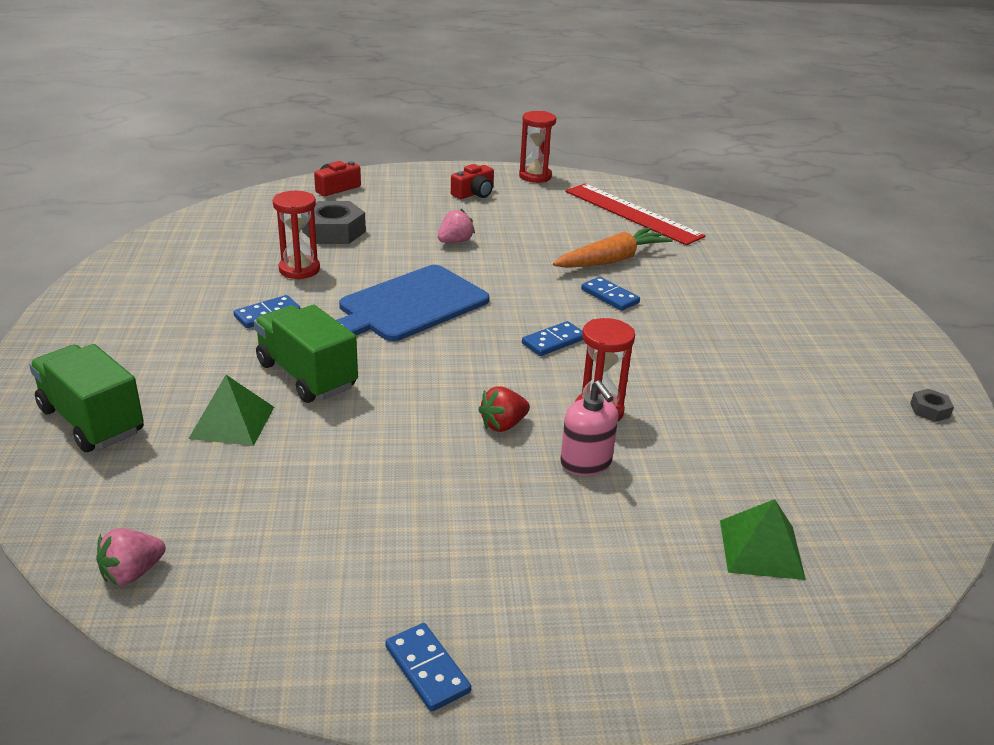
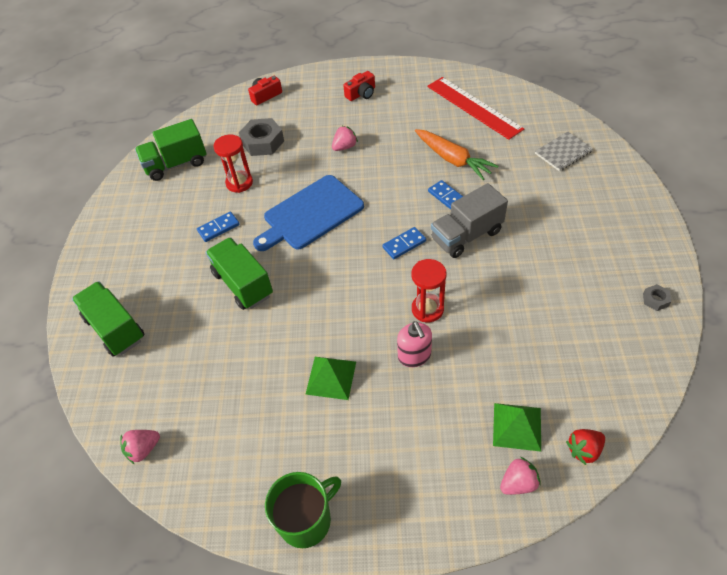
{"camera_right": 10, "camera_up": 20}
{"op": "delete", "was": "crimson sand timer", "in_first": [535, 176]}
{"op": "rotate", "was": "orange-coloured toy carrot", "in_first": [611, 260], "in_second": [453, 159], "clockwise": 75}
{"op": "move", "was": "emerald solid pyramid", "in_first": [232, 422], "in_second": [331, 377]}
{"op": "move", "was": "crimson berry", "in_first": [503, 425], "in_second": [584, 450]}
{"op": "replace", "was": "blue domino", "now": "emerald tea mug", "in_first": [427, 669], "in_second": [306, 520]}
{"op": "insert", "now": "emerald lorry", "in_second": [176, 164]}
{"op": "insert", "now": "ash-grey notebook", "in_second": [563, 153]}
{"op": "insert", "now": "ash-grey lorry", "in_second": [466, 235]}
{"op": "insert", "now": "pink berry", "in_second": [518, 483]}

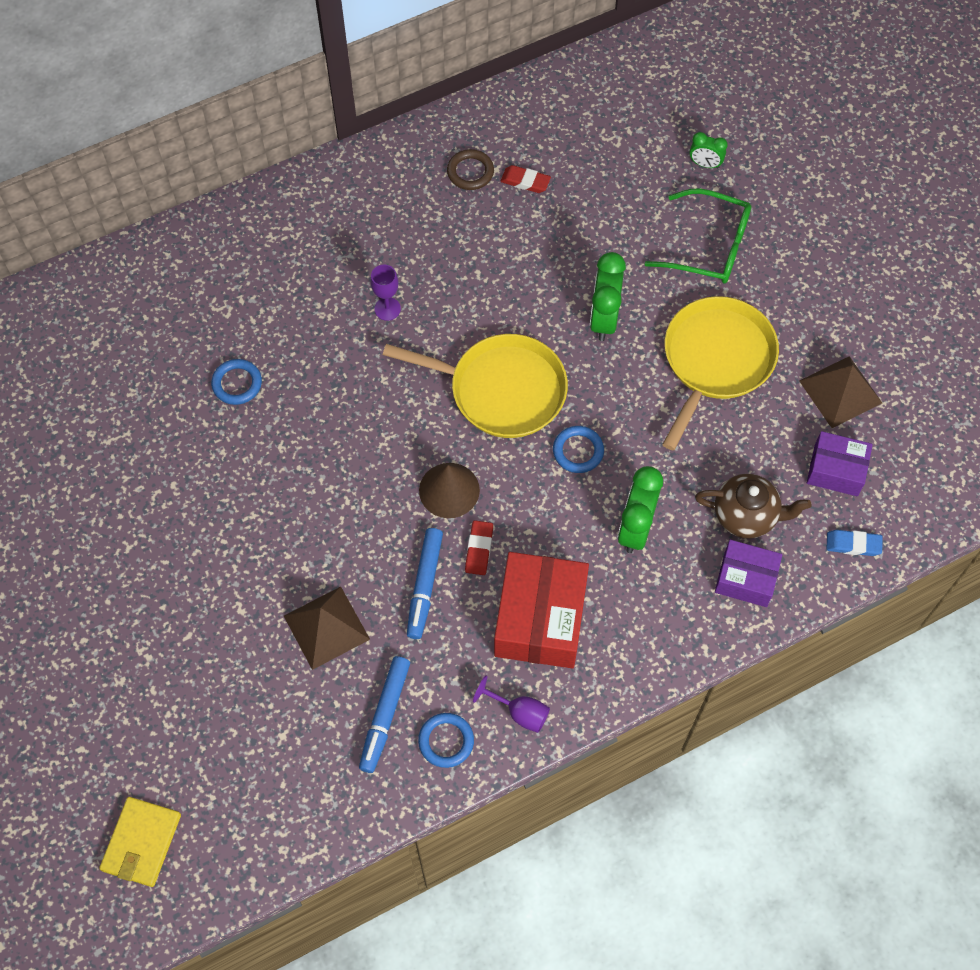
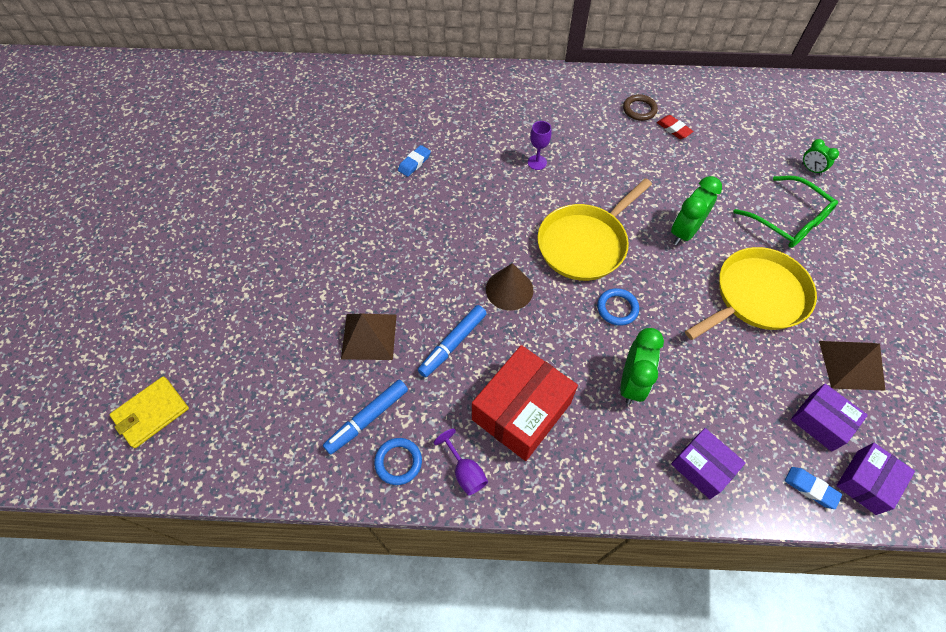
{"camera_right": 30, "camera_up": -5}
{"op": "rotate", "was": "yellow frying pan", "in_first": [502, 390], "in_second": [584, 244], "clockwise": 90}
{"op": "replace", "was": "blue hoop", "now": "blue eraser", "in_first": [237, 384], "in_second": [414, 163]}
{"op": "rotate", "was": "emerald alarm clock", "in_first": [635, 528], "in_second": [631, 383], "clockwise": 150}
{"op": "delete", "was": "brown china teapot", "in_first": [746, 515]}
{"op": "delete", "was": "crimson eraser", "in_first": [479, 549]}
{"op": "insert", "now": "purple parcel", "in_second": [866, 482]}

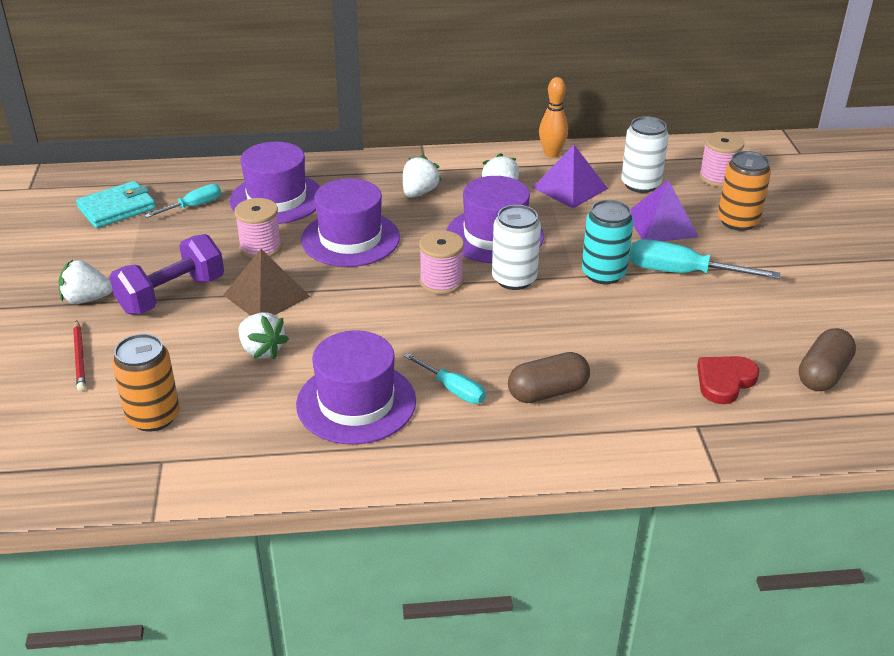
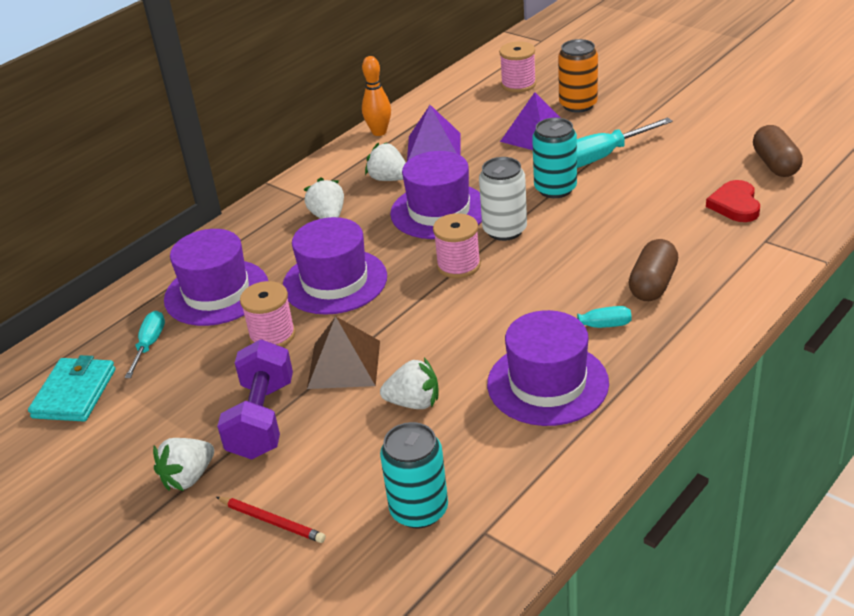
{"camera_right": -40, "camera_up": 0}
{"op": "delete", "was": "pure white tin", "in_first": [640, 184]}
{"op": "recolor", "was": "orange-coloured tin", "now": "teal tin", "in_first": [153, 417], "in_second": [419, 510]}

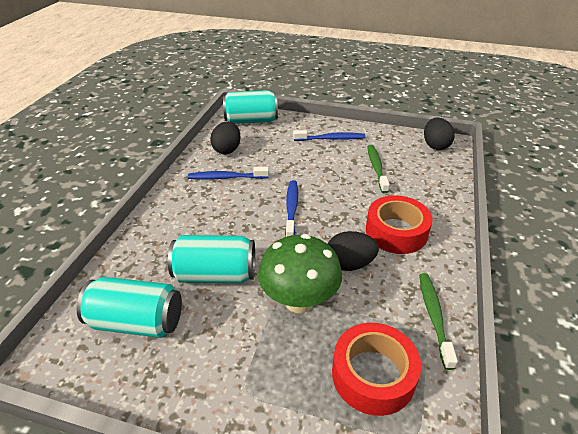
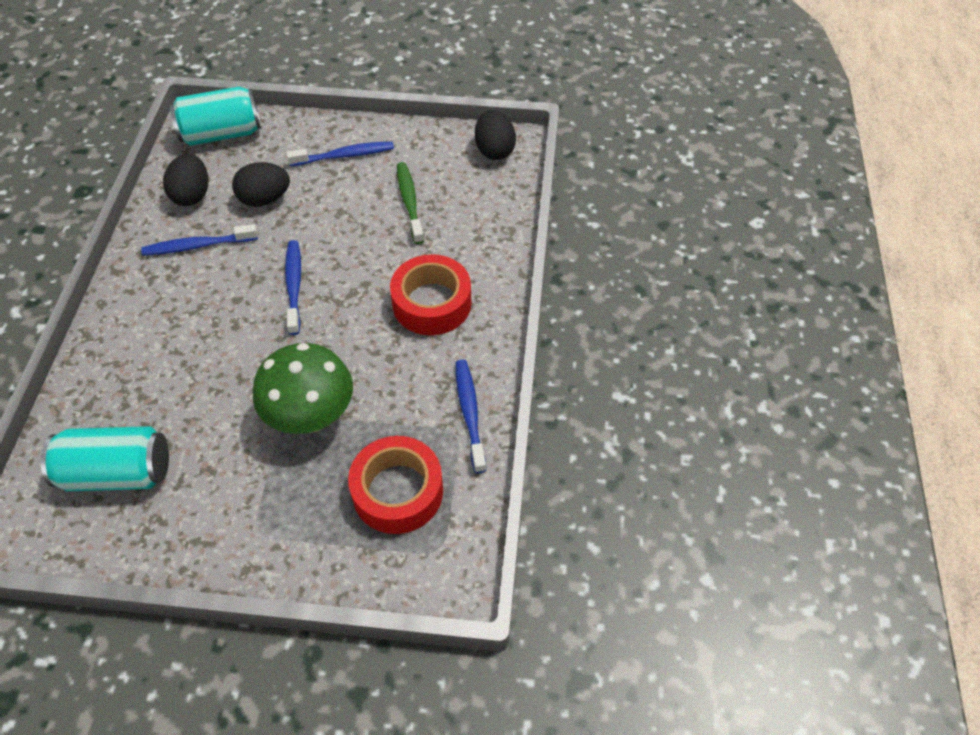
{"camera_right": -10, "camera_up": 15}
{"op": "move", "was": "ebony egg shape", "in_first": [349, 264], "in_second": [265, 199]}
{"op": "delete", "was": "teal tin", "in_first": [215, 274]}
{"op": "recolor", "was": "emerald tooth brush", "now": "blue tooth brush", "in_first": [434, 317], "in_second": [470, 413]}

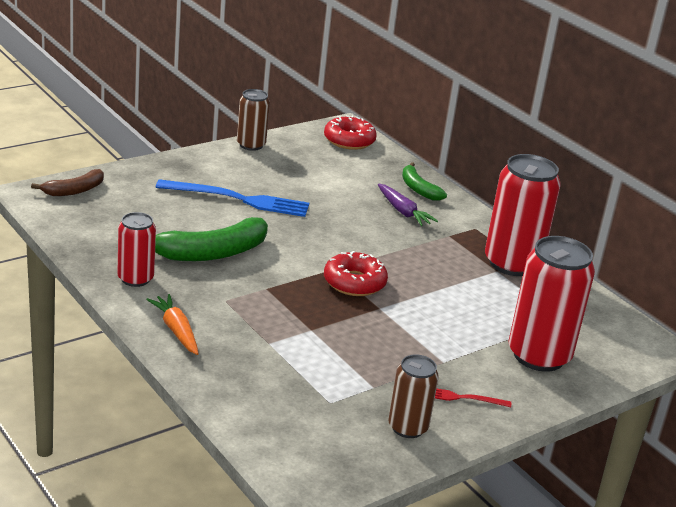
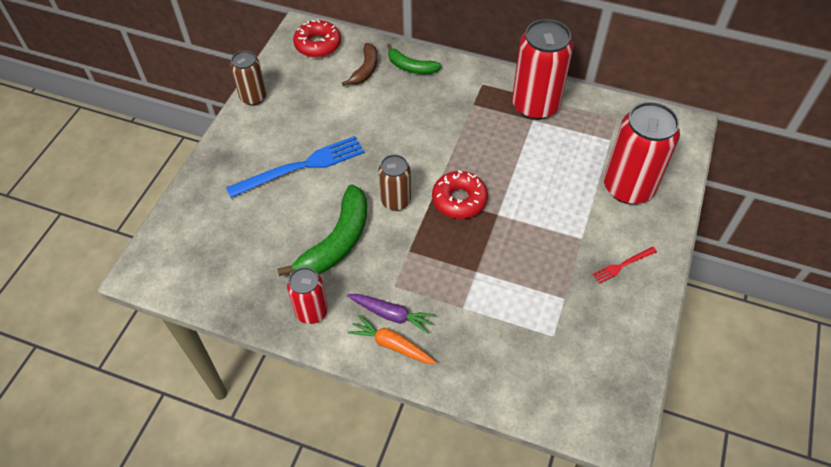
{"camera_right": -30, "camera_up": 25}
{"op": "move", "was": "brown banana", "in_first": [74, 190], "in_second": [365, 70]}
{"op": "move", "was": "purple toy carrot", "in_first": [403, 211], "in_second": [391, 315]}
{"op": "move", "was": "brown tin", "in_first": [408, 427], "in_second": [396, 201]}

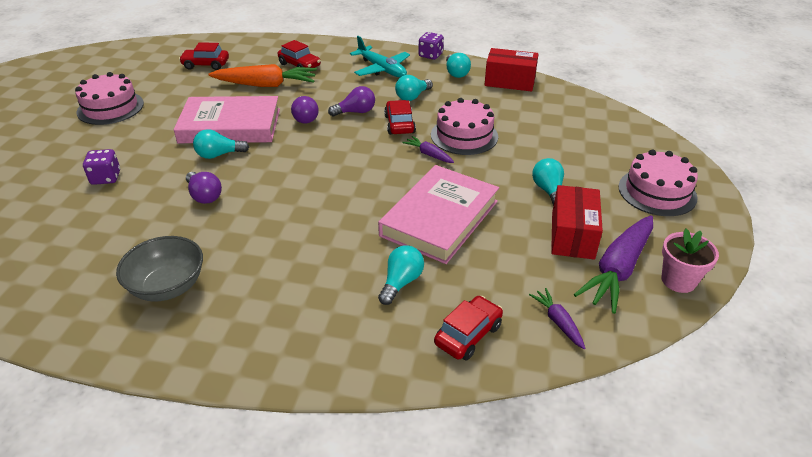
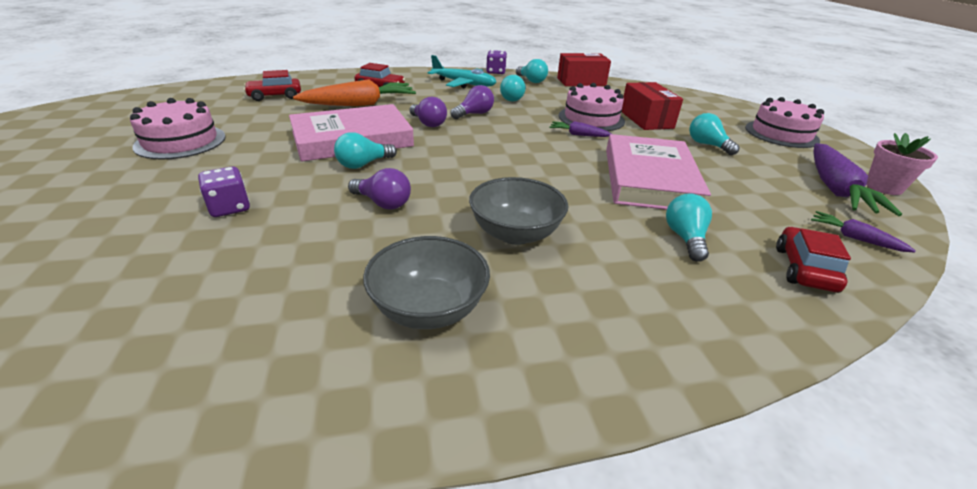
{"camera_right": -25, "camera_up": -5}
{"op": "delete", "was": "crimson automobile", "in_first": [399, 124]}
{"op": "move", "was": "crimson parcel", "in_first": [572, 235], "in_second": [646, 119]}
{"op": "insert", "now": "ash-grey deep dish", "in_second": [515, 233]}

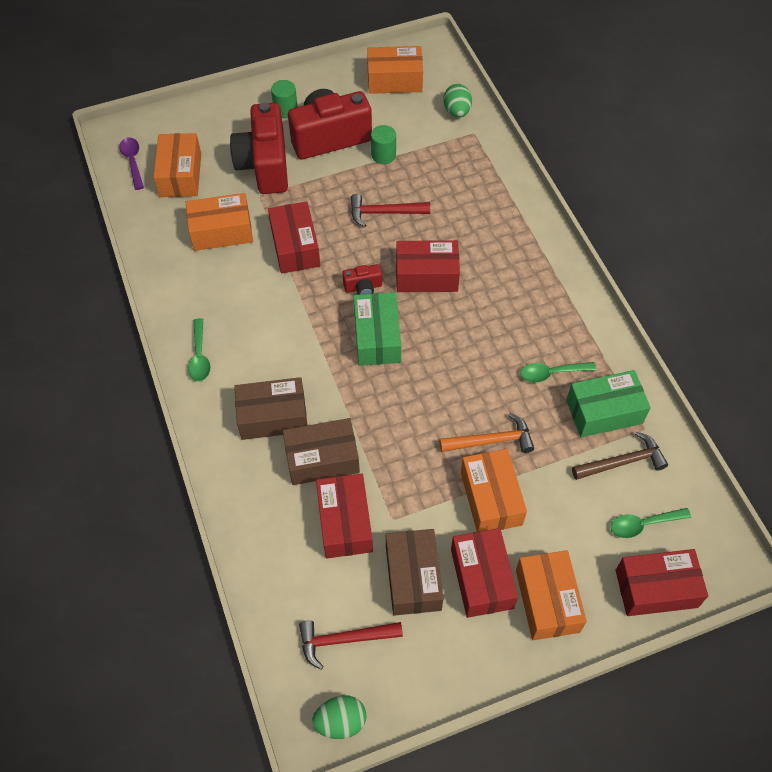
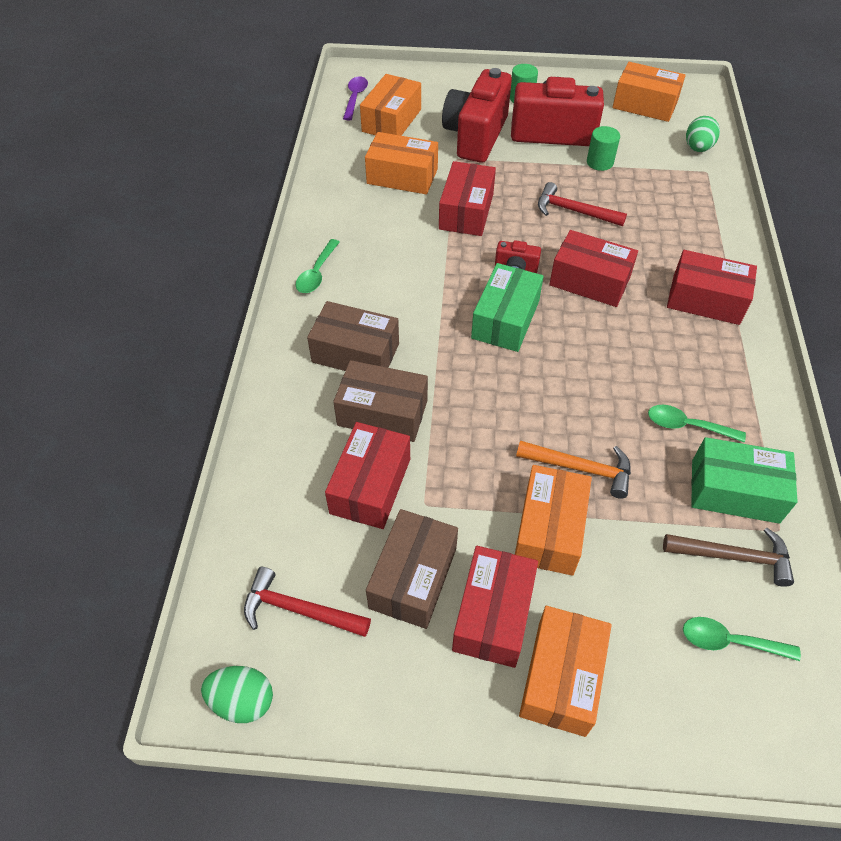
{"camera_right": 25, "camera_up": -5}
{"op": "move", "was": "crimson parcel", "in_first": [656, 588], "in_second": [705, 300]}

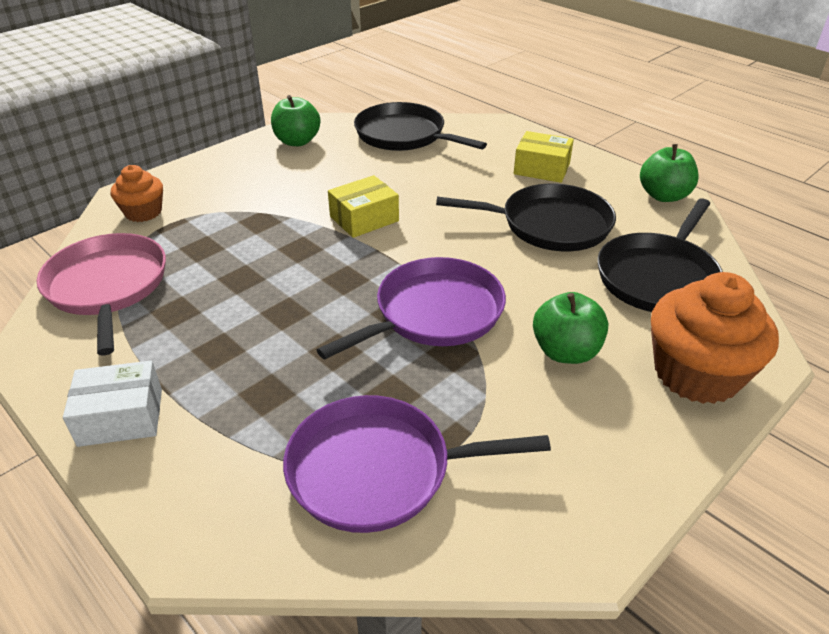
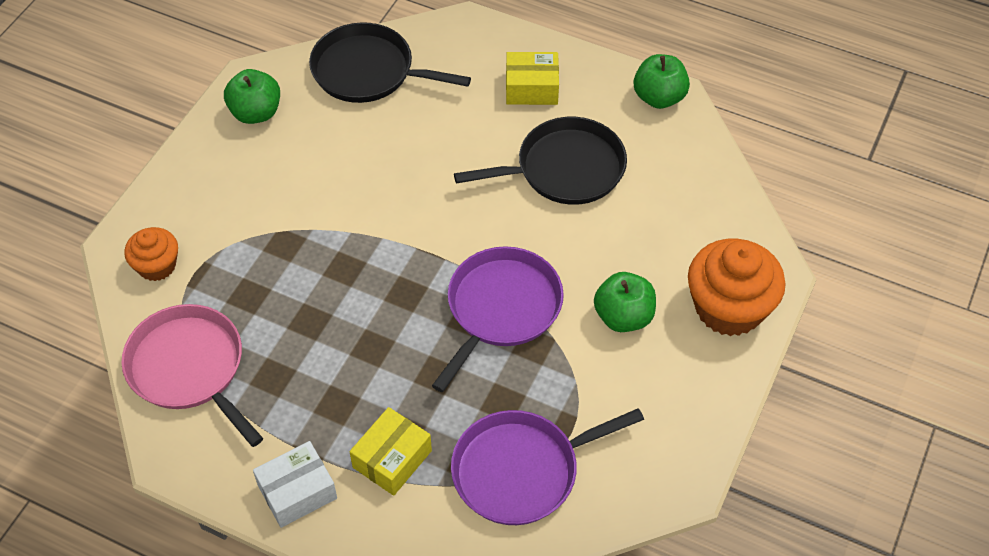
{"camera_right": -20, "camera_up": 15}
{"op": "move", "was": "yellow parcel", "in_first": [364, 219], "in_second": [392, 459]}
{"op": "delete", "was": "ebony frying pan", "in_first": [658, 277]}

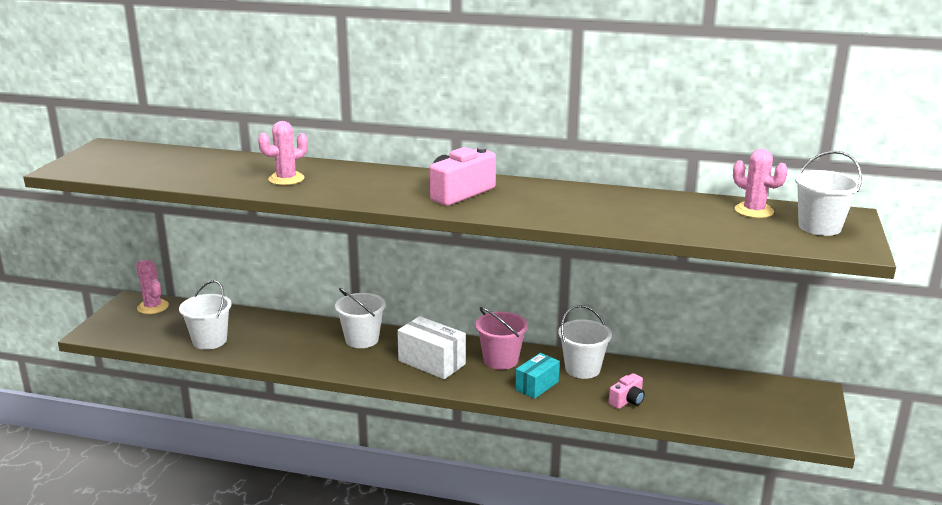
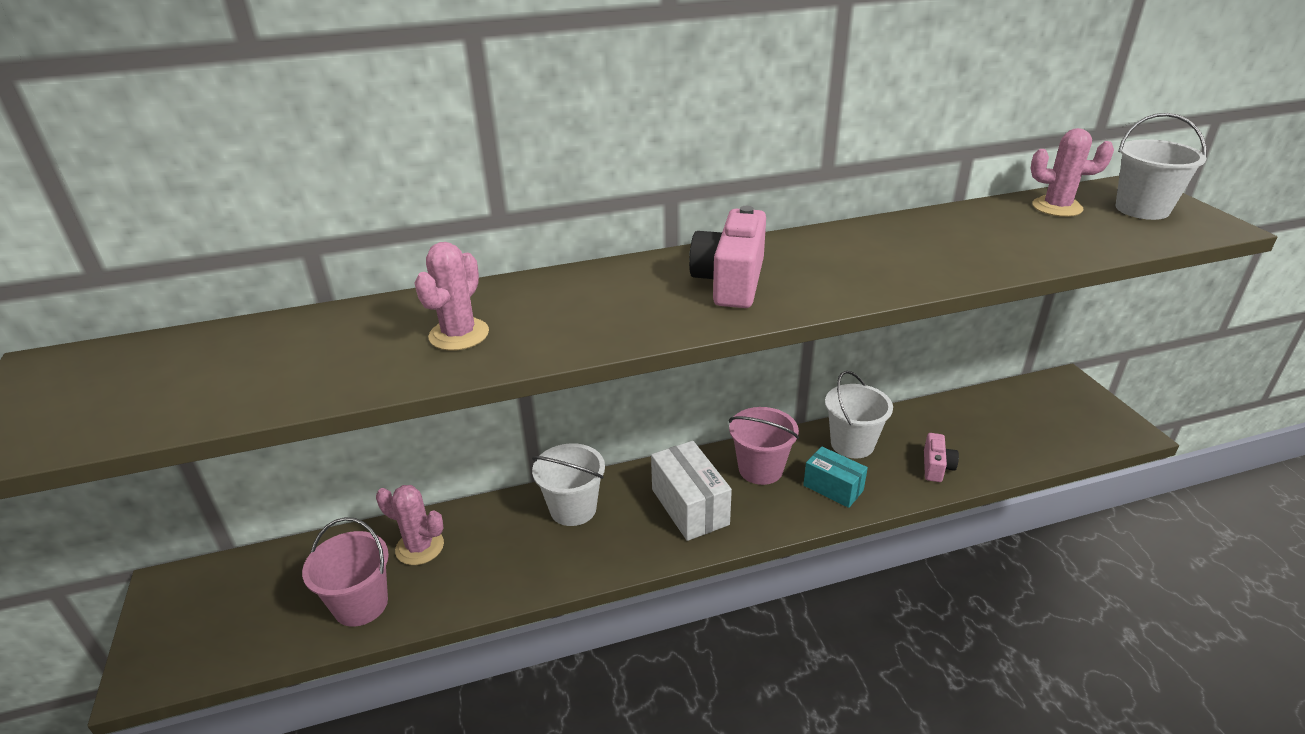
{"camera_right": -30, "camera_up": 10}
{"op": "move", "was": "pink saguaro cactus", "in_first": [153, 307], "in_second": [420, 547]}
{"op": "recolor", "was": "pure white bucket", "now": "pink bucket", "in_first": [209, 341], "in_second": [361, 604]}
{"op": "rotate", "was": "pure white parcel", "in_first": [431, 362], "in_second": [690, 507], "clockwise": 60}
{"op": "rotate", "was": "teal parcel", "in_first": [537, 386], "in_second": [833, 488], "clockwise": -60}

